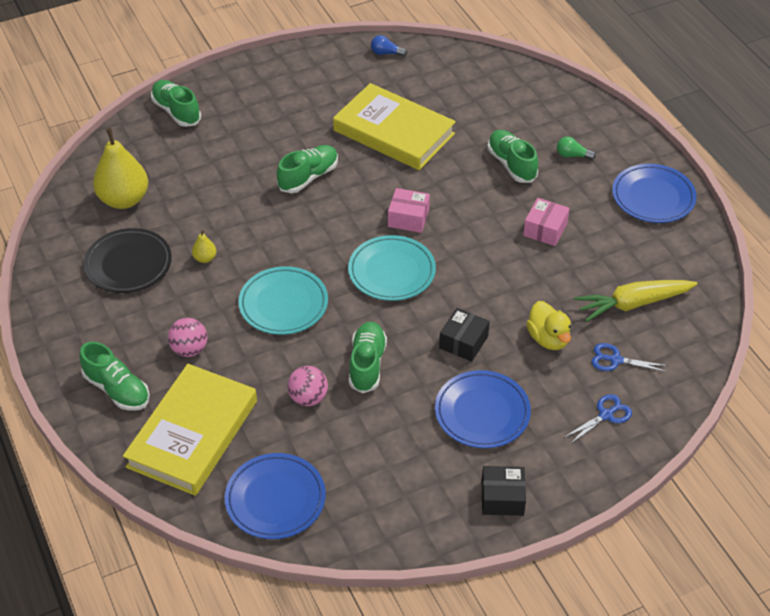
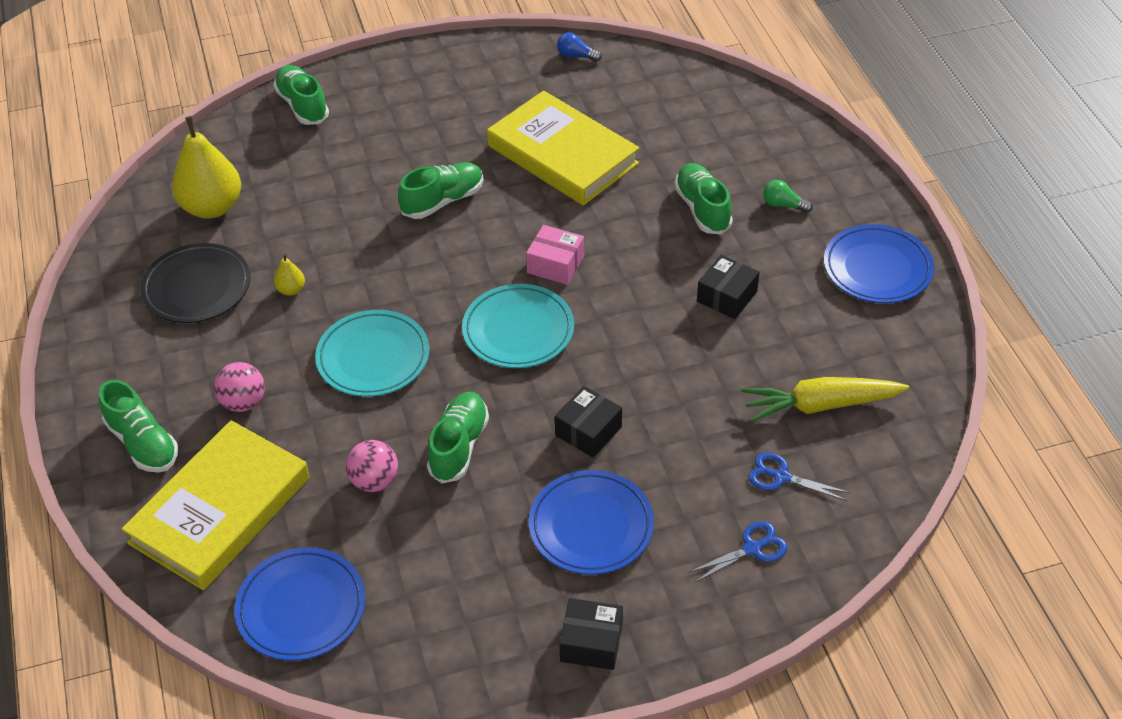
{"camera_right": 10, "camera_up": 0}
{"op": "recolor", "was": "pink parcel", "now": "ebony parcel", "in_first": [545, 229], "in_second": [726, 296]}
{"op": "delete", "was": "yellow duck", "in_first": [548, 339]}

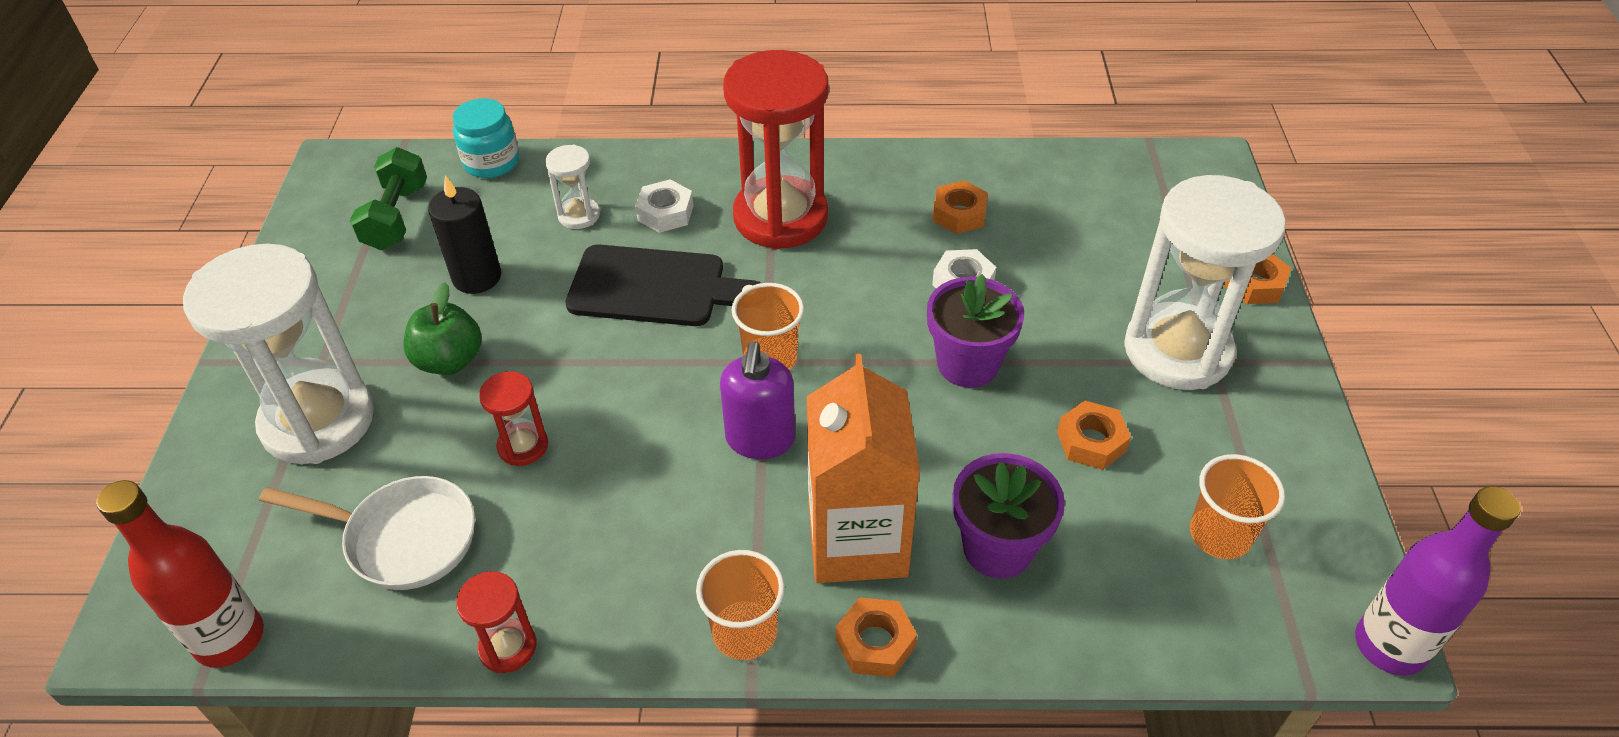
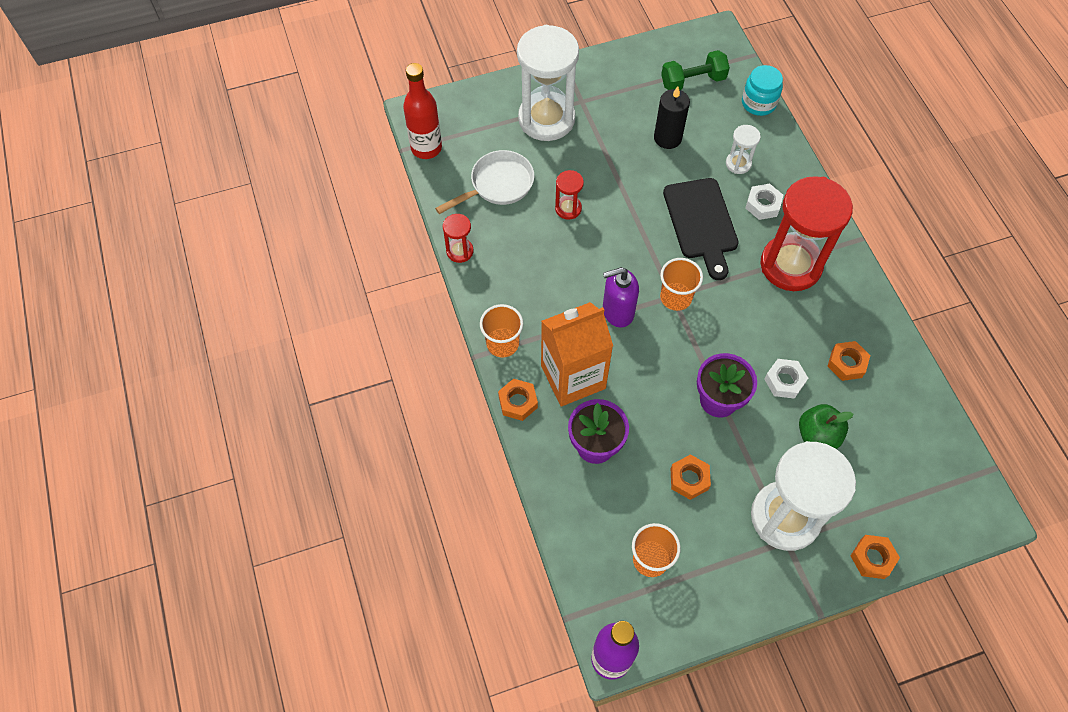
{"camera_right": 70, "camera_up": 15}
{"op": "move", "was": "emerald apple", "in_first": [450, 361], "in_second": [817, 435]}
{"op": "rotate", "was": "pure white frying pan", "in_first": [403, 538], "in_second": [497, 185], "clockwise": -120}

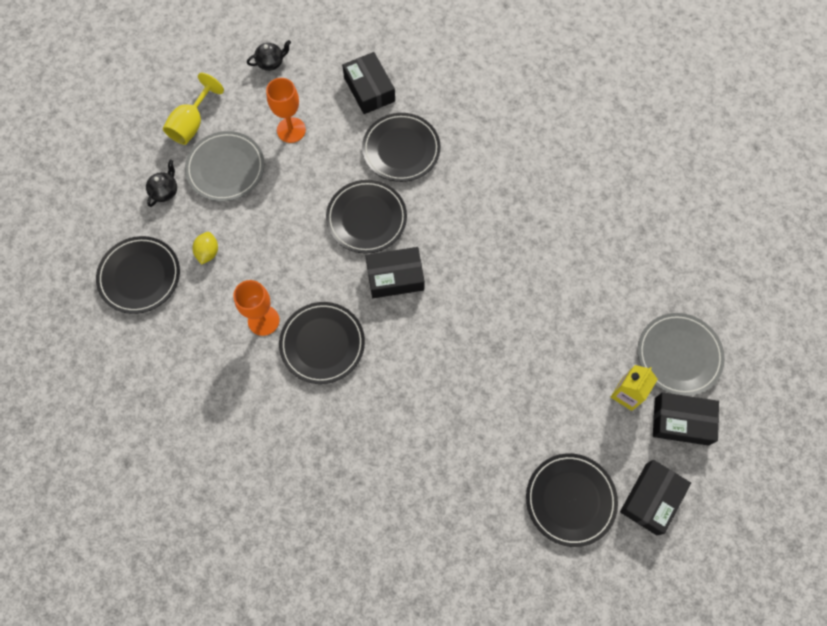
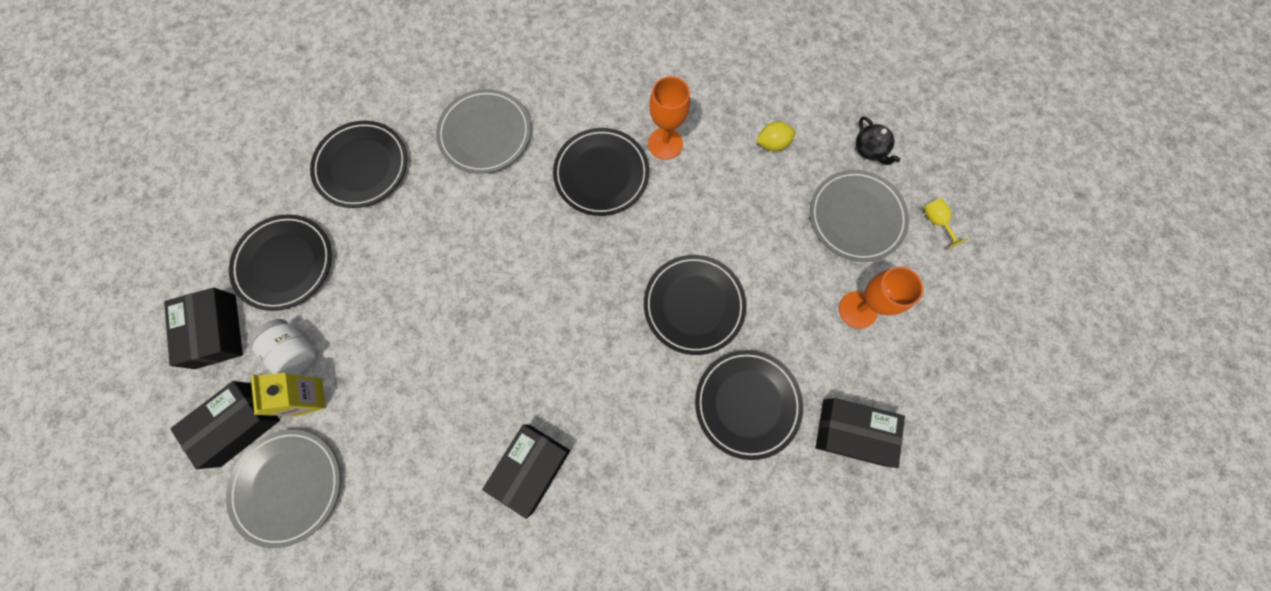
{"camera_right": 130, "camera_up": 5}
{"op": "delete", "was": "ebony china teapot", "in_first": [271, 62]}
{"op": "resize", "was": "yellow chalice", "in_first": [192, 124], "in_second": [936, 221], "ratio": 0.55}
{"op": "rotate", "was": "yellow citrus fruit", "in_first": [208, 252], "in_second": [772, 144], "clockwise": -60}
{"op": "move", "was": "ebony flat dish", "in_first": [140, 276], "in_second": [362, 166]}
{"op": "move", "was": "ebony parcel", "in_first": [395, 277], "in_second": [531, 468]}
{"op": "insert", "now": "ash-grey flat dish", "in_second": [485, 134]}
{"op": "insert", "now": "pure white jar", "in_second": [296, 351]}

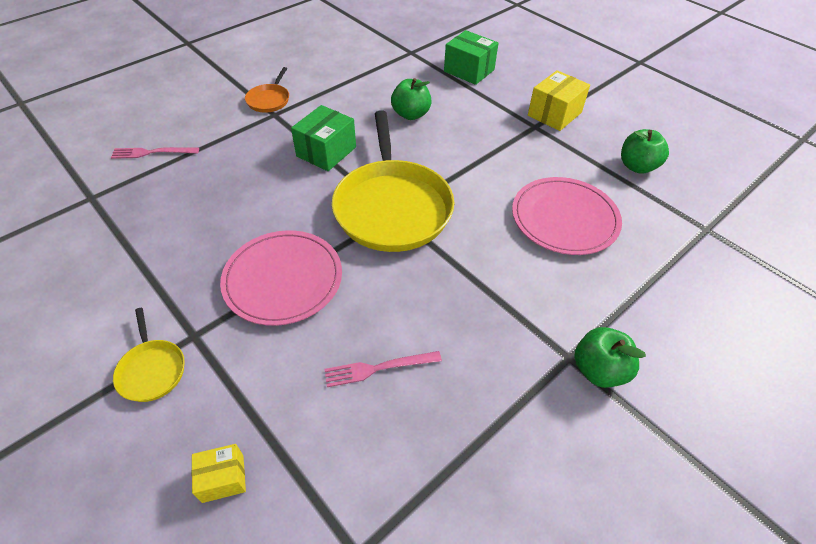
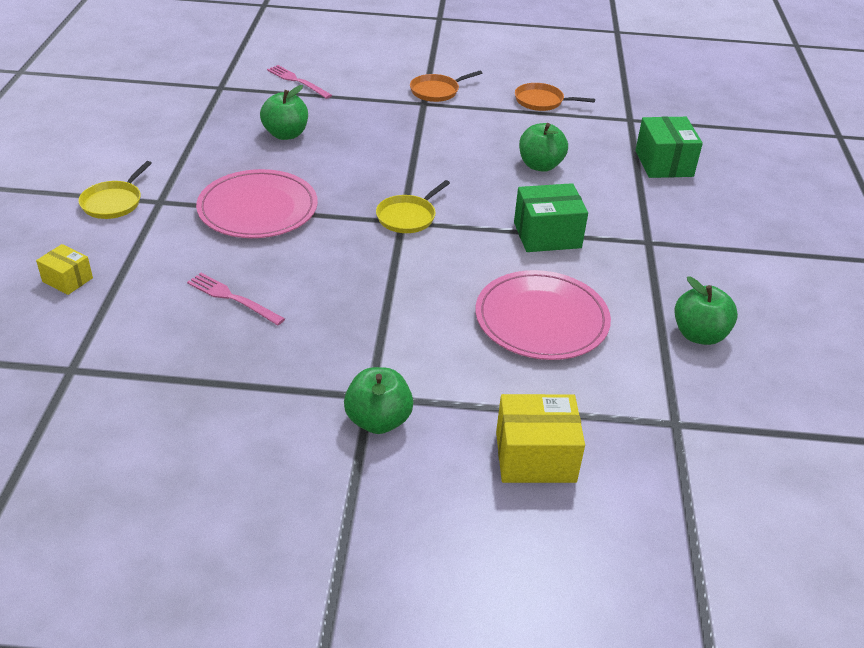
{"camera_right": 45, "camera_up": -10}
{"op": "move", "was": "yellow parcel", "in_first": [554, 114], "in_second": [535, 457]}
{"op": "move", "was": "emerald parcel", "in_first": [326, 151], "in_second": [547, 235]}
{"op": "resize", "was": "yellow frying pan", "in_first": [392, 206], "in_second": [408, 217], "ratio": 0.44}
{"op": "insert", "now": "orange-coloured frying pan", "in_second": [542, 101]}
{"op": "insert", "now": "emerald apple", "in_second": [286, 134]}

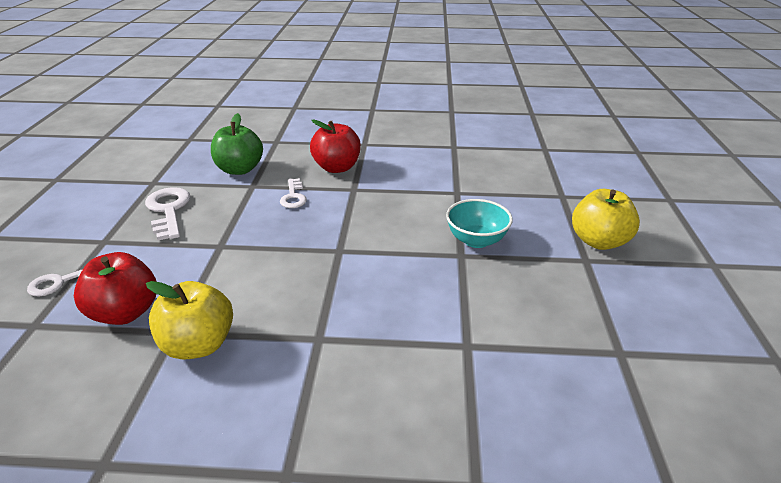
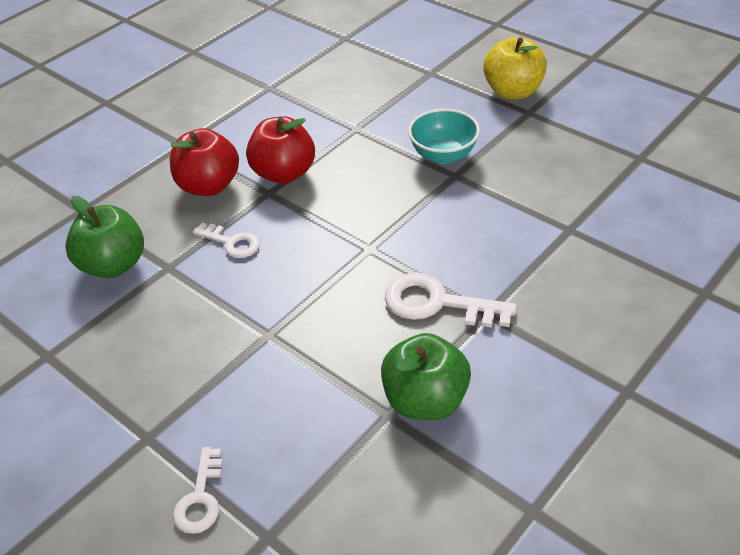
{"camera_right": -50, "camera_up": 10}
{"op": "move", "was": "pure white door key", "in_first": [169, 210], "in_second": [438, 303]}
{"op": "move", "was": "crimson apple", "in_first": [125, 312], "in_second": [284, 173]}
{"op": "recolor", "was": "yellow apple", "now": "emerald apple", "in_first": [198, 344], "in_second": [425, 400]}

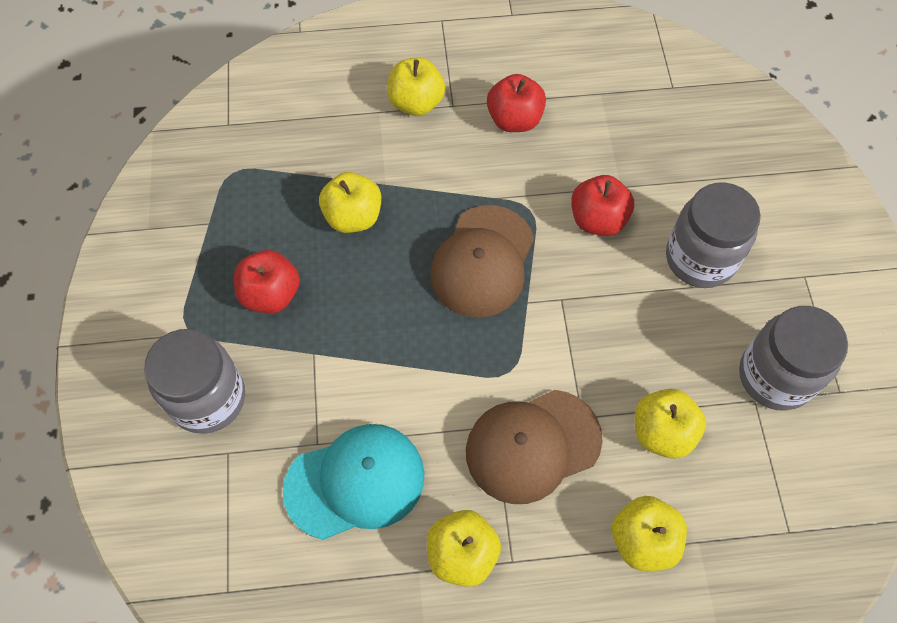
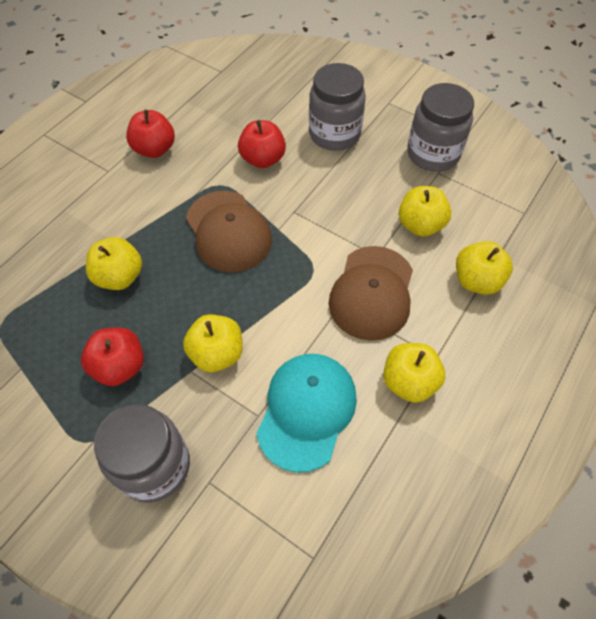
{"camera_right": -50, "camera_up": -5}
{"op": "move", "was": "yellow apple", "in_first": [416, 103], "in_second": [217, 354]}

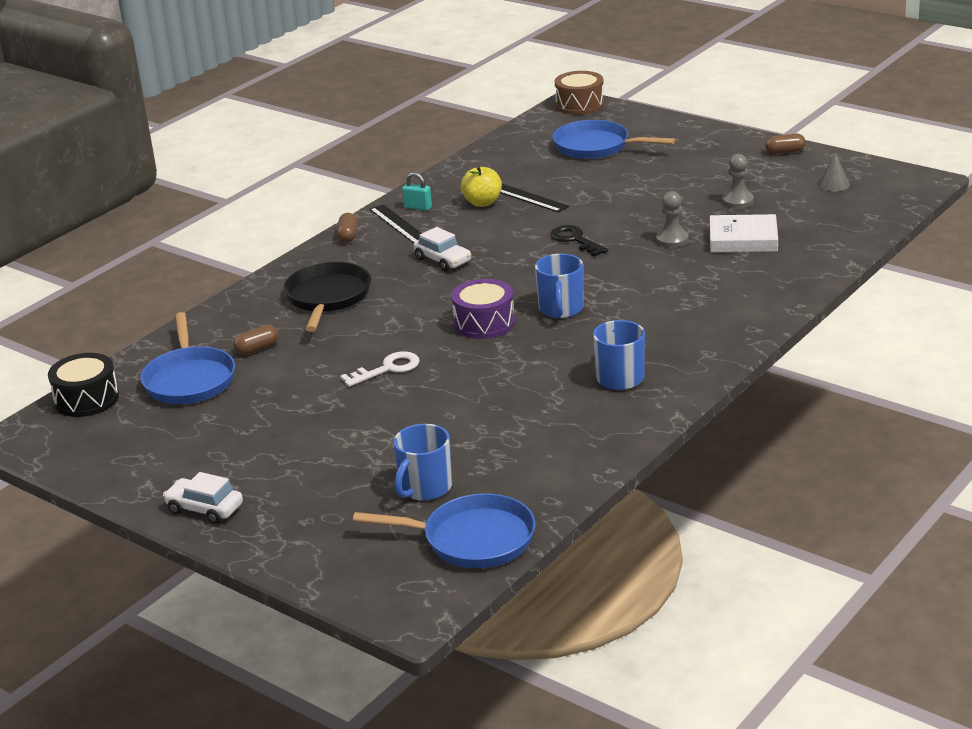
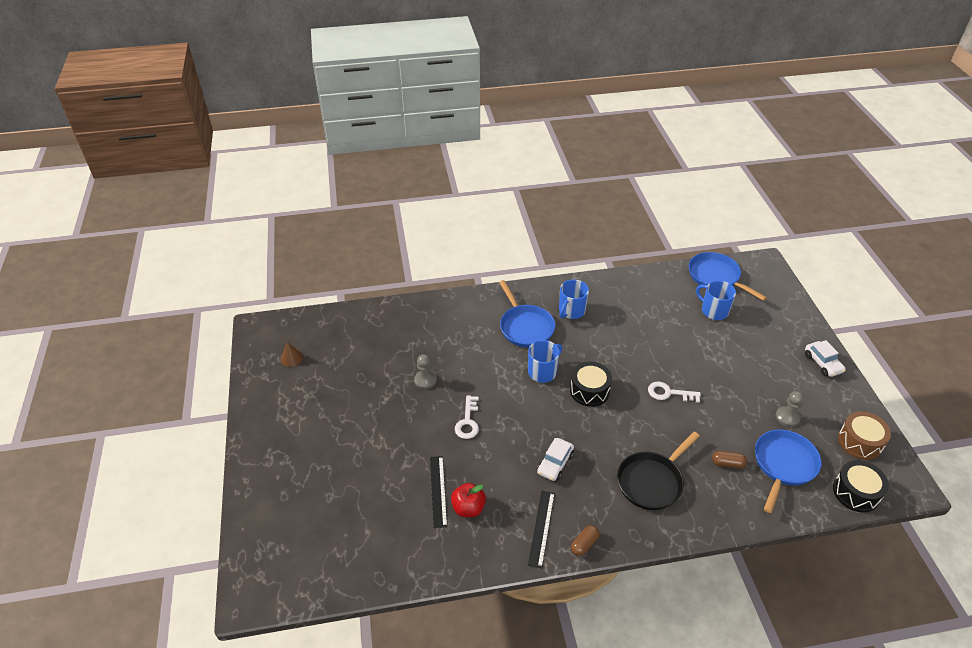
{"camera_right": -140, "camera_up": 15}
{"op": "move", "was": "brown snare drum", "in_first": [580, 105], "in_second": [859, 442]}
{"op": "move", "was": "blue frying pan", "in_first": [596, 146], "in_second": [525, 327]}
{"op": "delete", "was": "brown pill", "in_first": [785, 152]}
{"op": "recolor", "was": "ash-grey solid cone", "now": "brown solid cone", "in_first": [833, 184], "in_second": [291, 358]}
{"op": "move", "was": "ash-grey pawn", "in_first": [737, 201], "in_second": [787, 417]}
{"op": "recolor", "was": "yellow apple", "now": "crimson apple", "in_first": [482, 203], "in_second": [468, 508]}
{"op": "delete", "was": "teal small lock", "in_first": [418, 207]}
{"op": "delete", "was": "pure white book", "in_first": [743, 239]}
{"op": "recolor", "was": "ebony door key", "now": "pure white door key", "in_first": [575, 240], "in_second": [468, 421]}
{"op": "rotate", "was": "pure white automobile", "in_first": [443, 260], "in_second": [555, 463], "clockwise": -150}
{"op": "recolor", "was": "purple snare drum", "now": "ebony snare drum", "in_first": [484, 323], "in_second": [589, 390]}
{"op": "rotate", "was": "blue tea mug", "in_first": [425, 488], "in_second": [714, 311], "clockwise": -120}

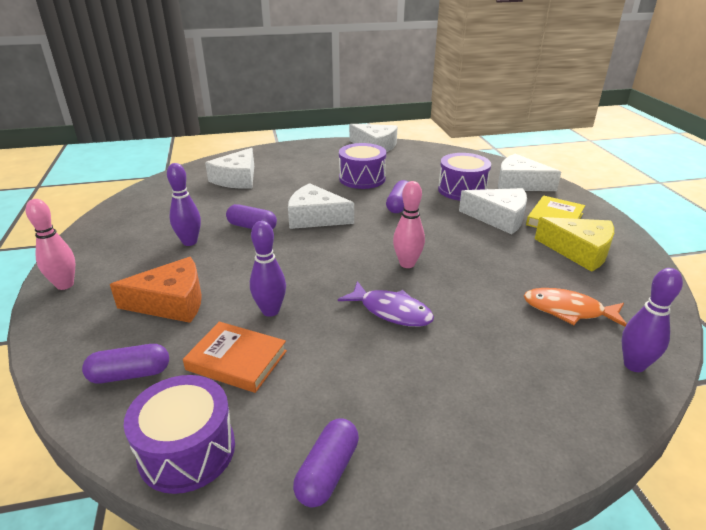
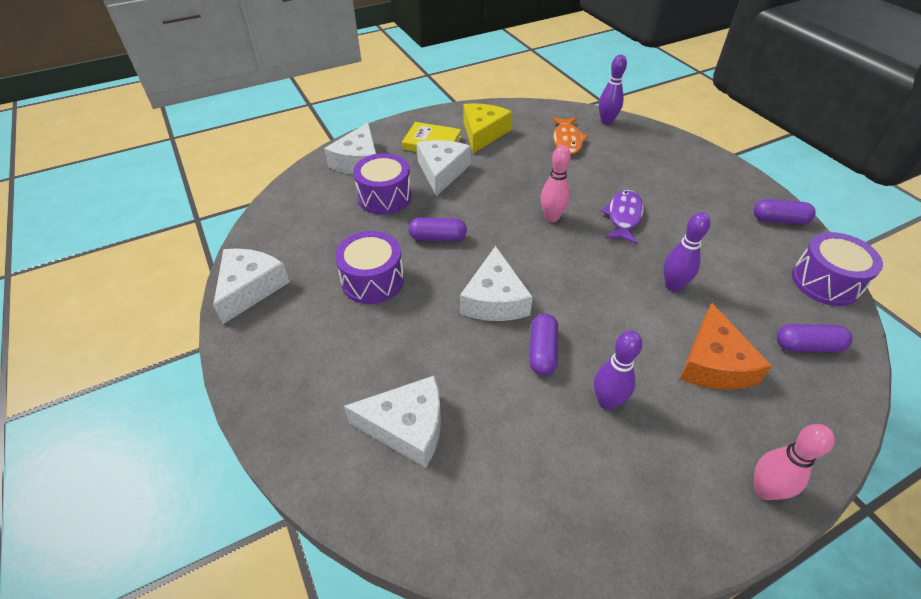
{"camera_right": -105, "camera_up": 15}
{"op": "rotate", "was": "orange-coloured cheese wedge", "in_first": [171, 302], "in_second": [713, 363], "clockwise": -150}
{"op": "delete", "was": "orange-coloured book", "in_first": [236, 360]}
{"op": "rotate", "was": "purple pill", "in_first": [130, 374], "in_second": [807, 346], "clockwise": -60}

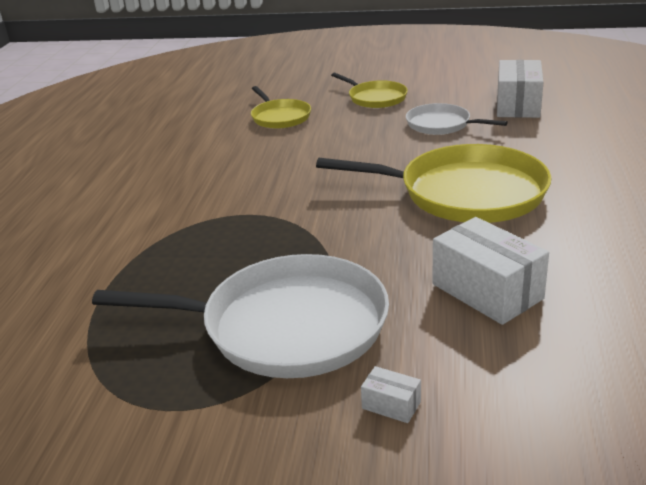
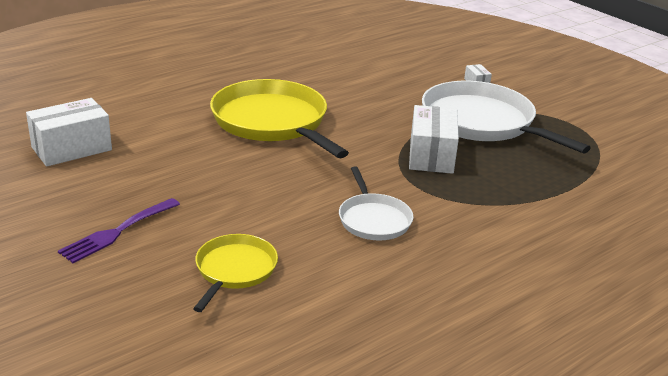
{"camera_right": -140, "camera_up": 0}
{"op": "replace", "was": "yellow frying pan", "now": "purple dinner fork", "in_first": [375, 98], "in_second": [117, 232]}
{"op": "move", "was": "pure white frying pan", "in_first": [441, 125], "in_second": [373, 219]}
{"op": "move", "was": "pure white parcel", "in_first": [487, 291], "in_second": [431, 155]}

